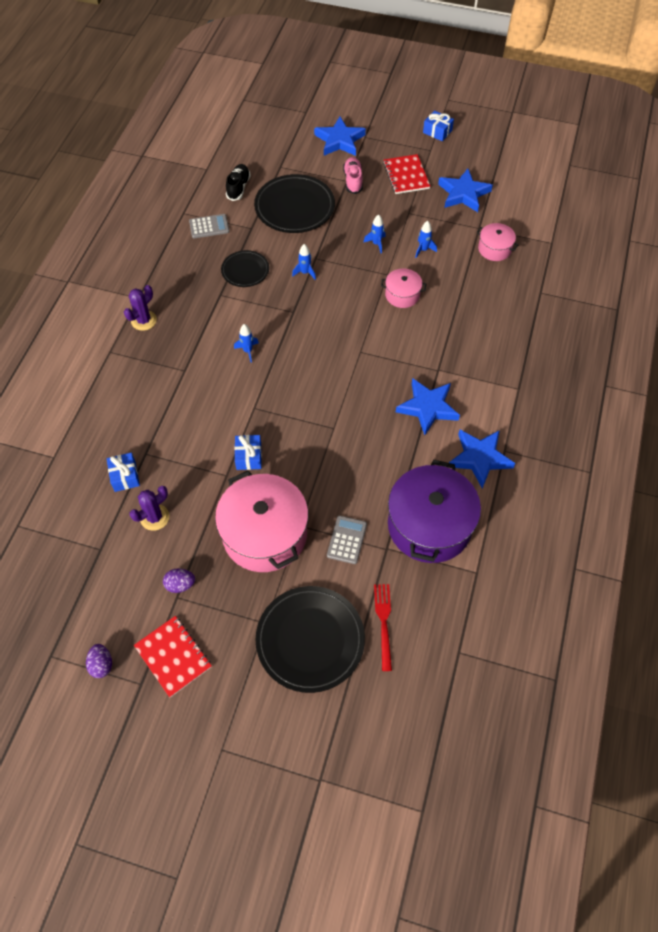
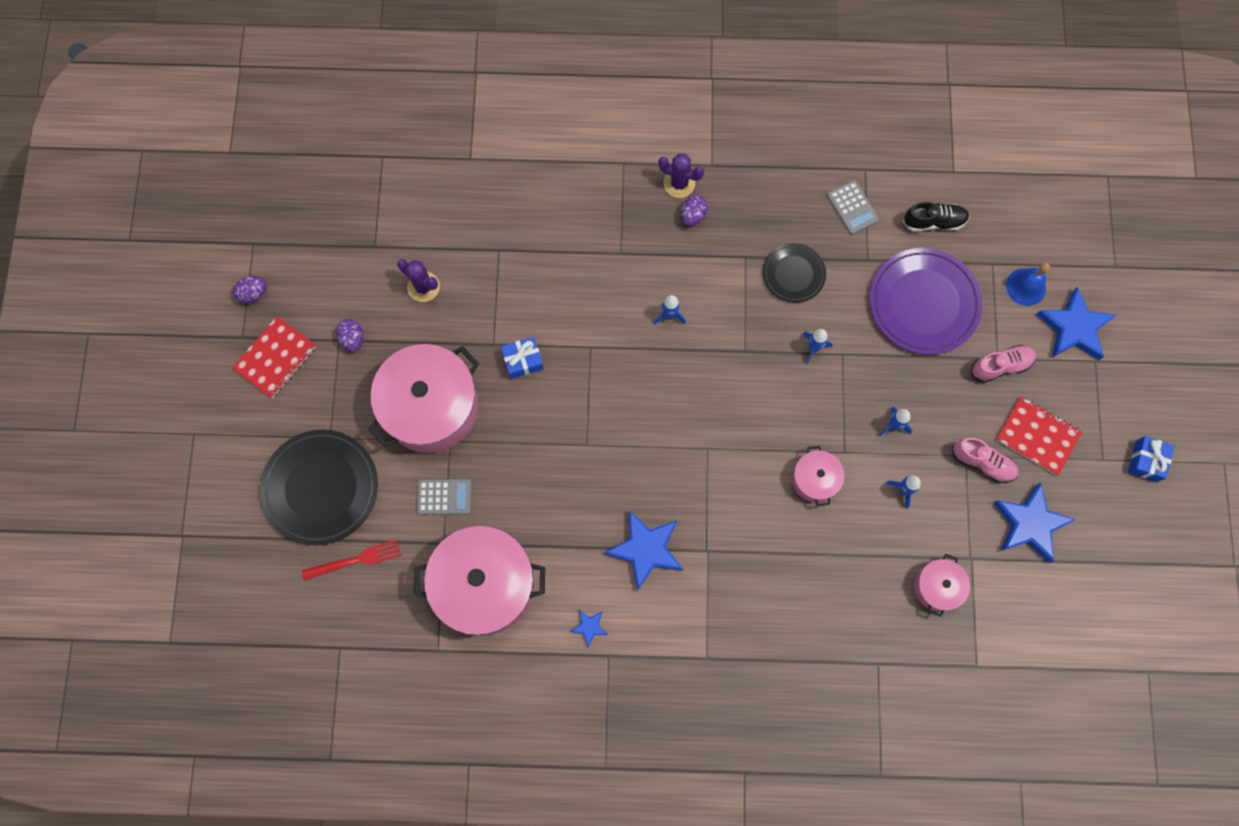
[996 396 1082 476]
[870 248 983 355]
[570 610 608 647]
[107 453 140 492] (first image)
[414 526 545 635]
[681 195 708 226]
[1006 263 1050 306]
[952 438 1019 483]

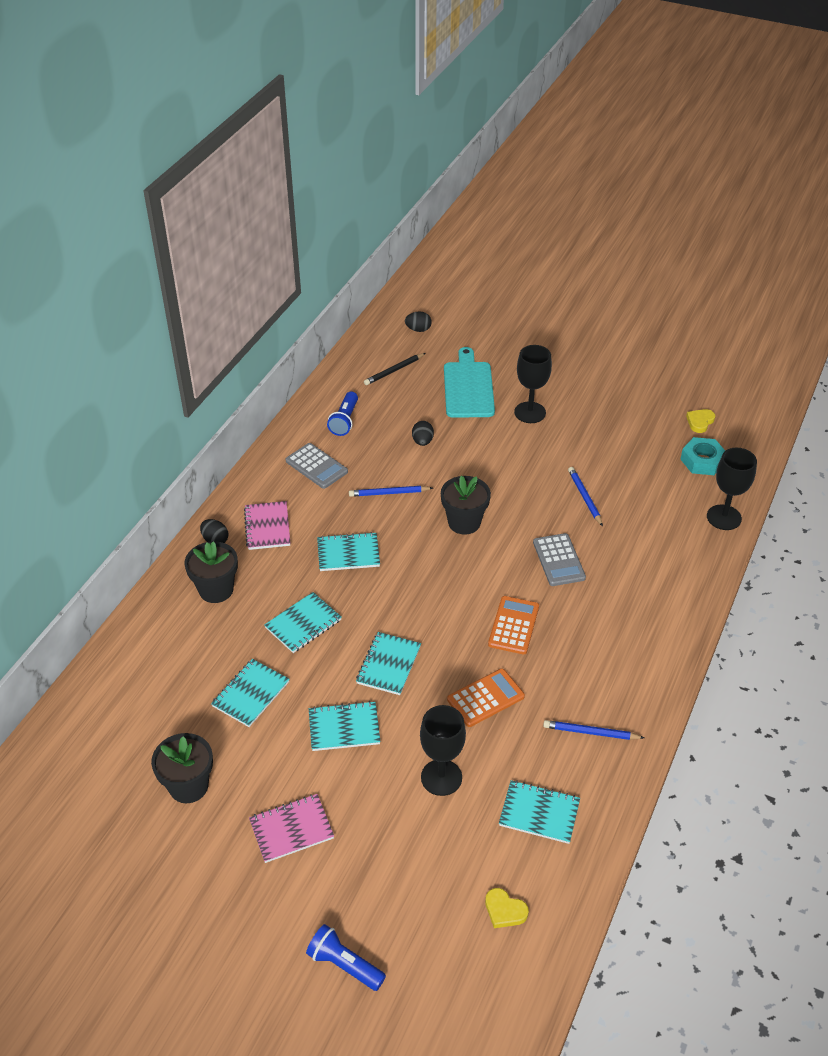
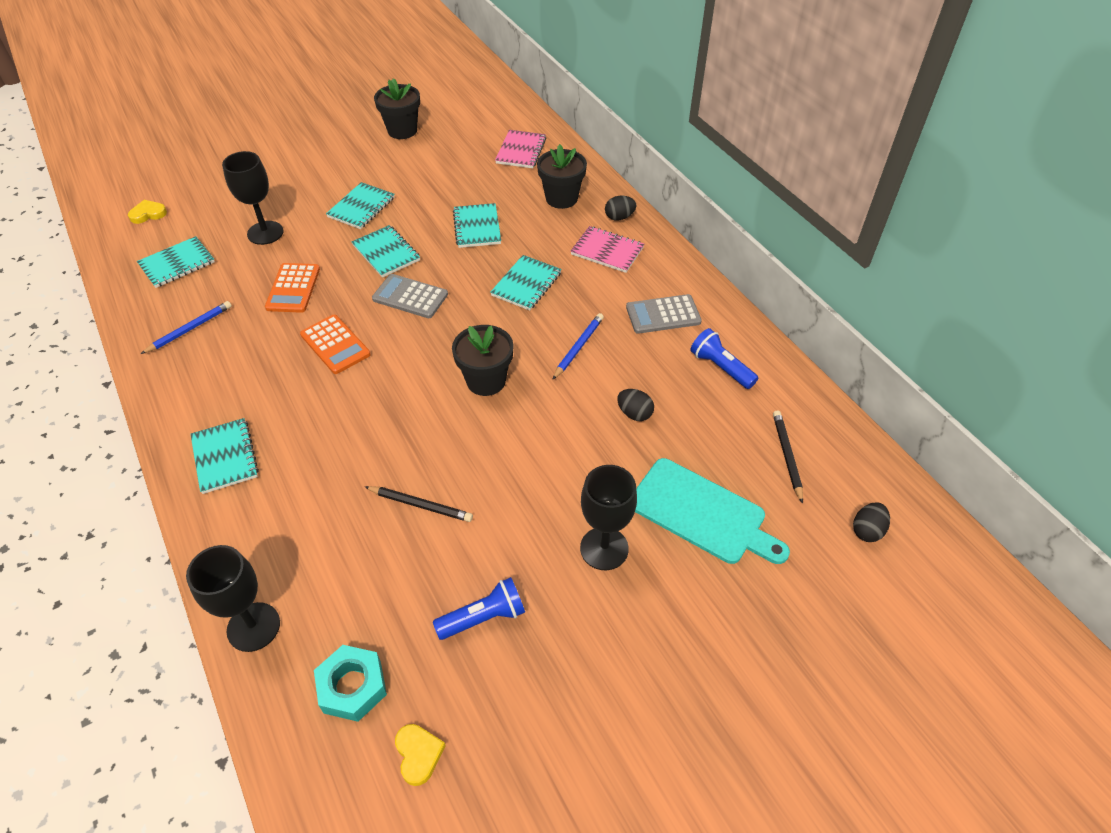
[364 486 473 522]
[372 274 448 318]
[190 418 259 494]
[495 130 546 168]
[433 577 525 640]

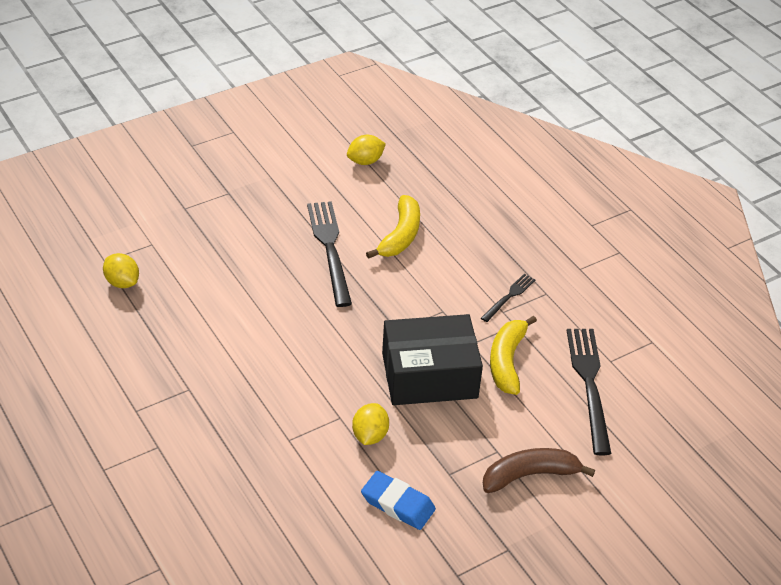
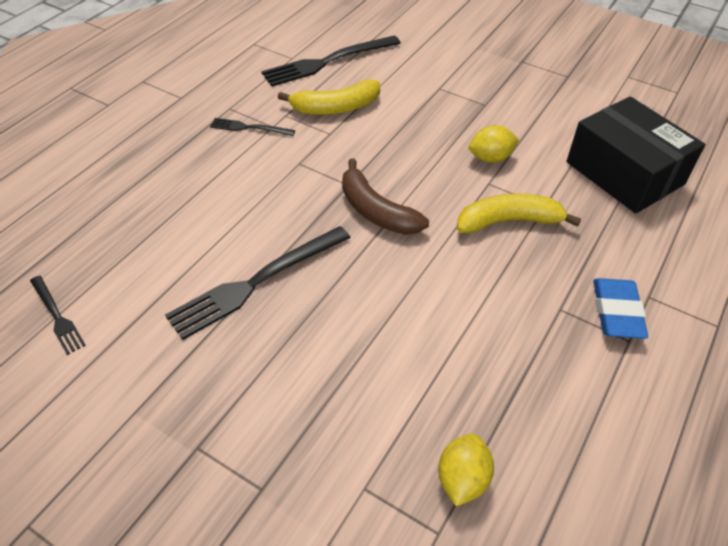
[30 276 86 355]
[457 194 581 233]
[566 96 705 214]
[342 159 429 235]
[593 278 648 339]

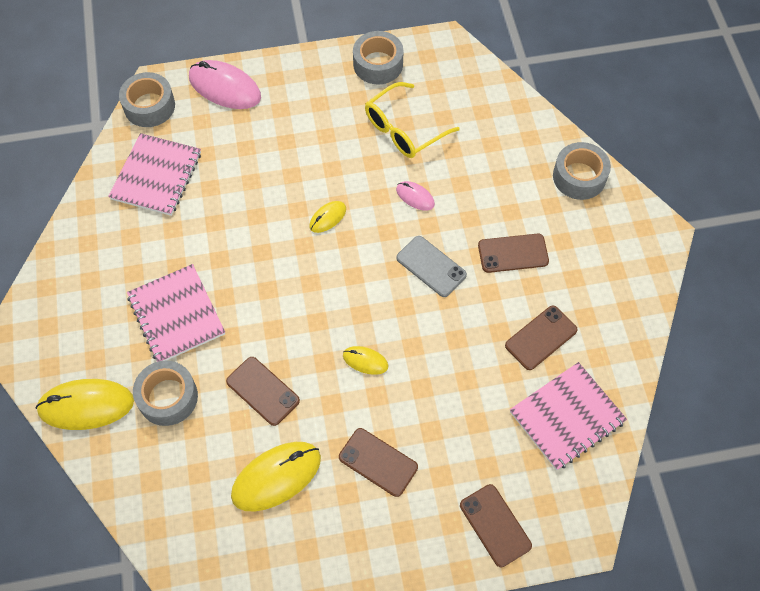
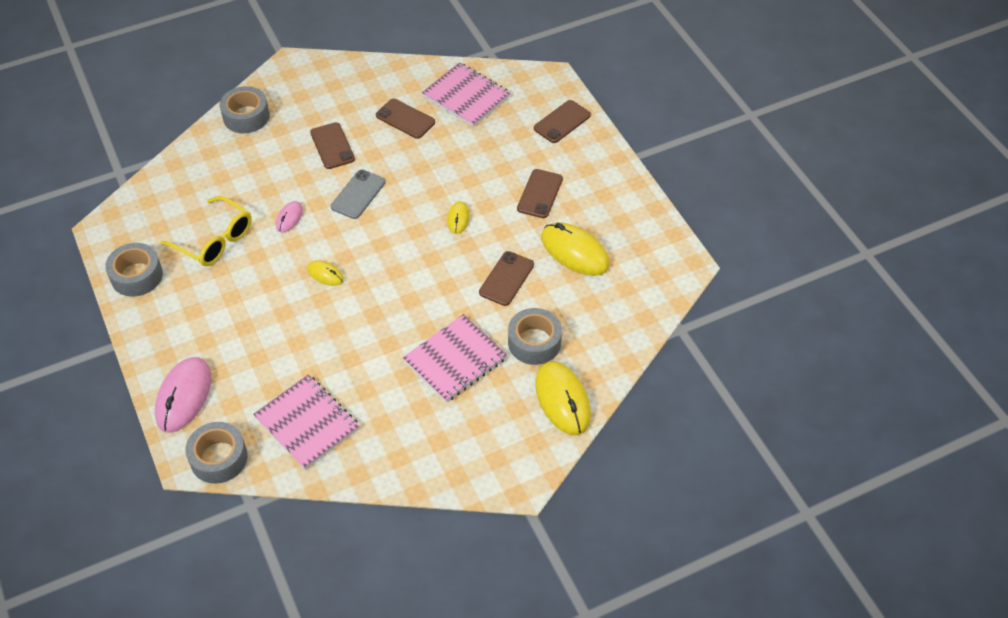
[253 374 360 470]

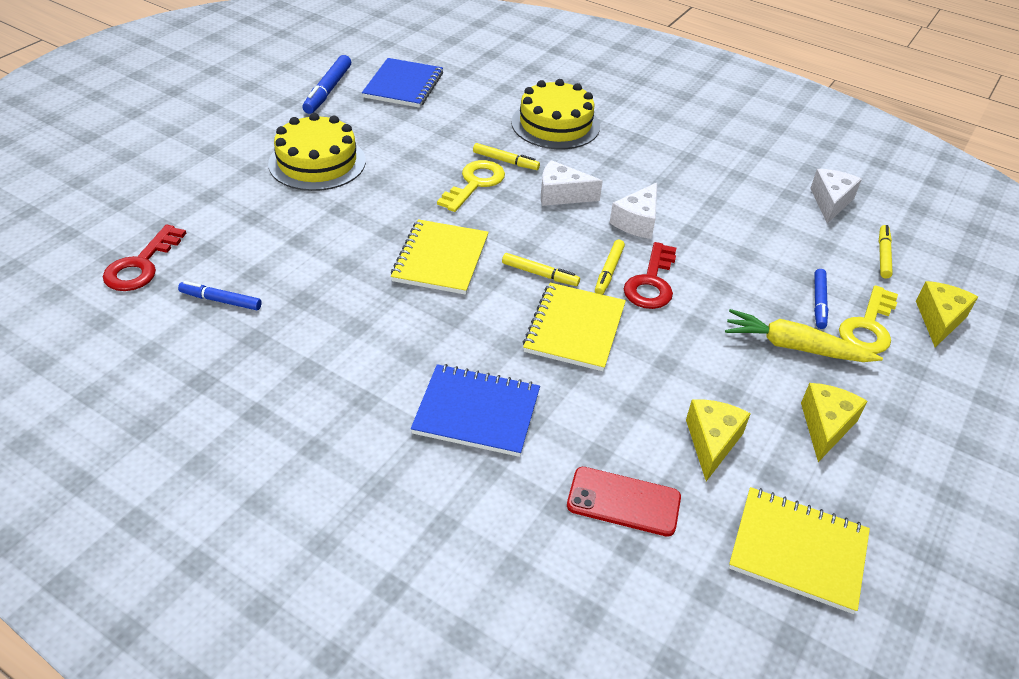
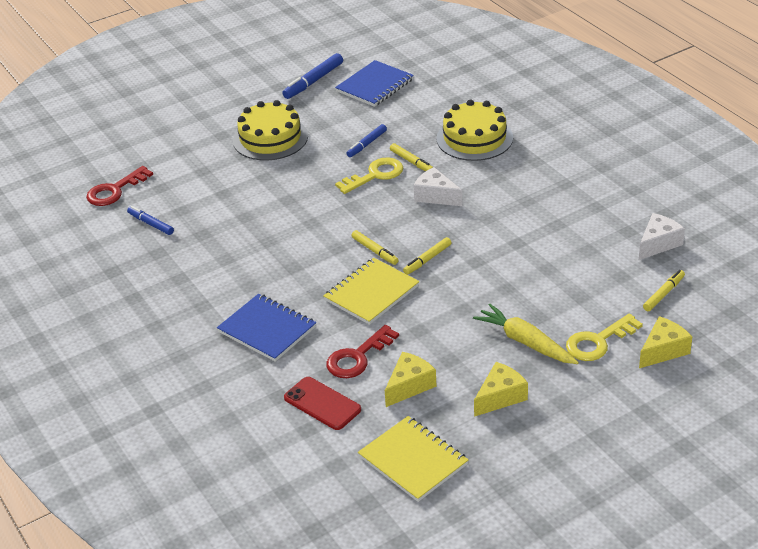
[610 182 657 239] (first image)
[391 219 489 295] (first image)
[326 325 399 378]
[346 124 387 157]

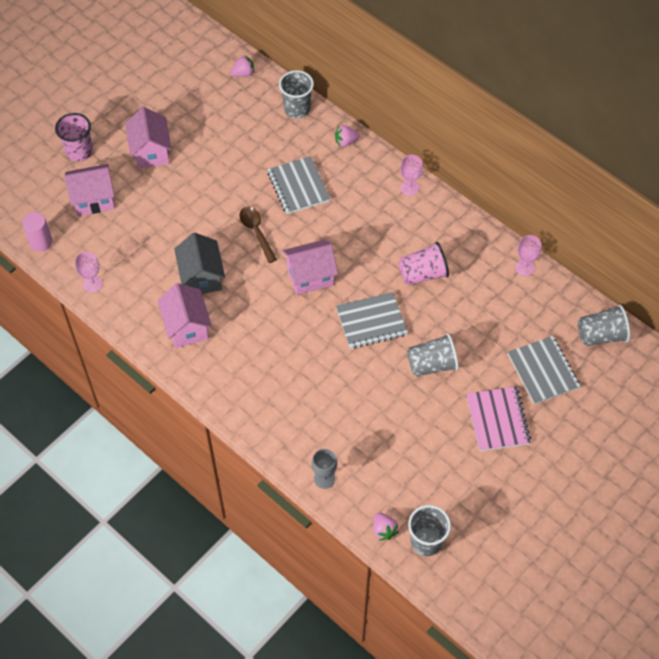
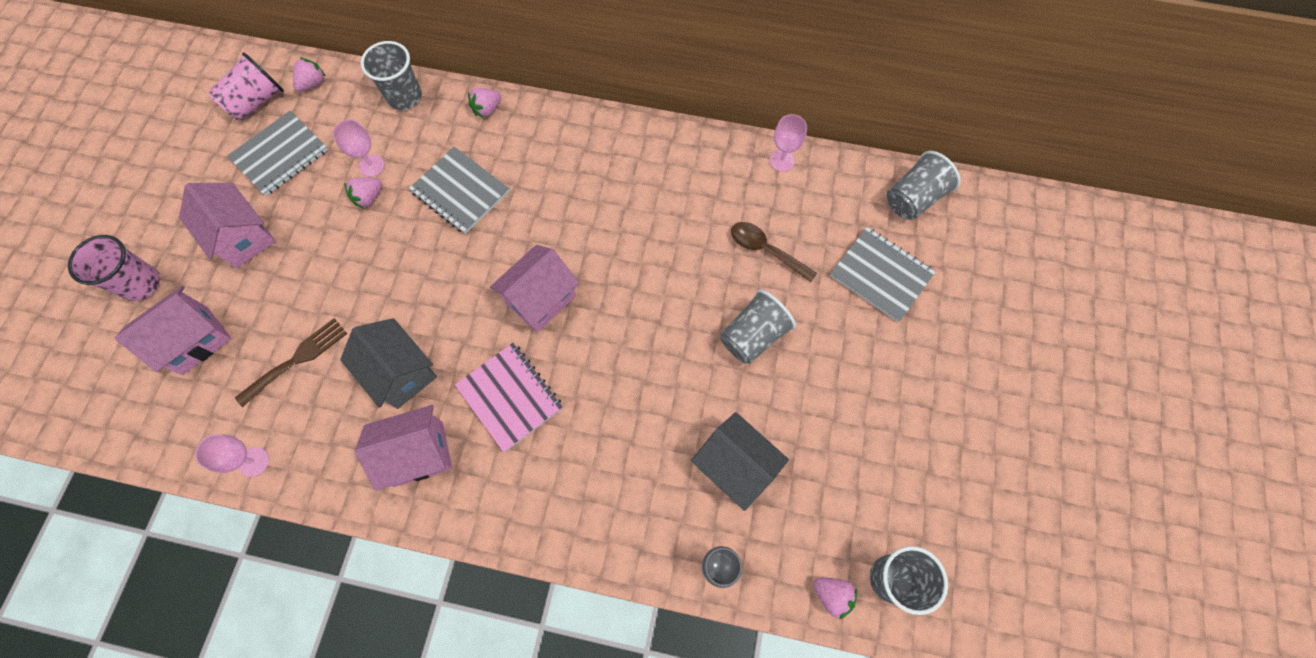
[333 119 384 177]
[731 222 817 282]
[22 212 52 251] (first image)
[208 53 284 121]
[355 405 452 491]
[227 111 328 196]
[455 343 563 452]
[344 178 382 209]
[235 318 347 407]
[691 412 789 511]

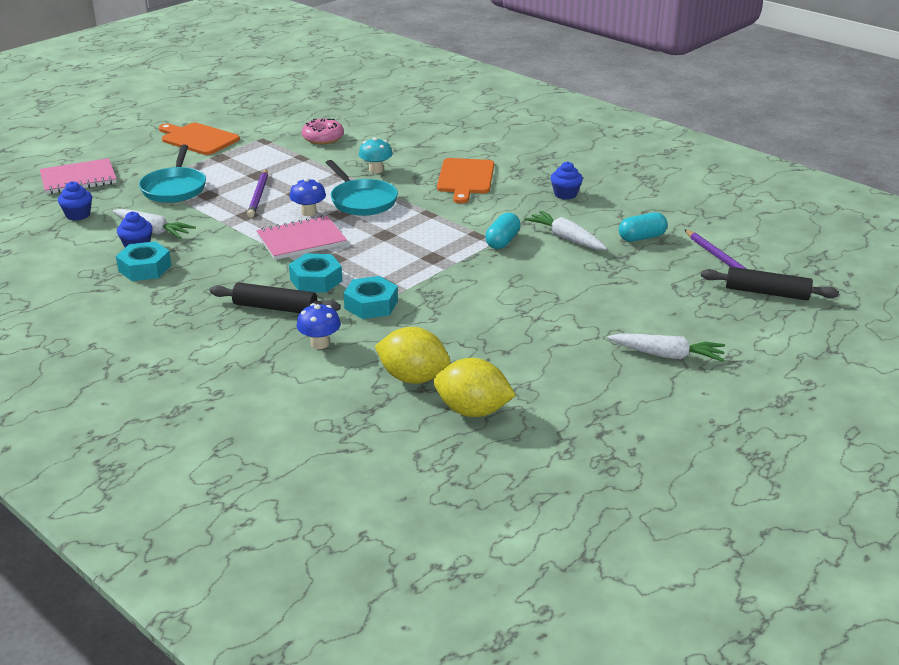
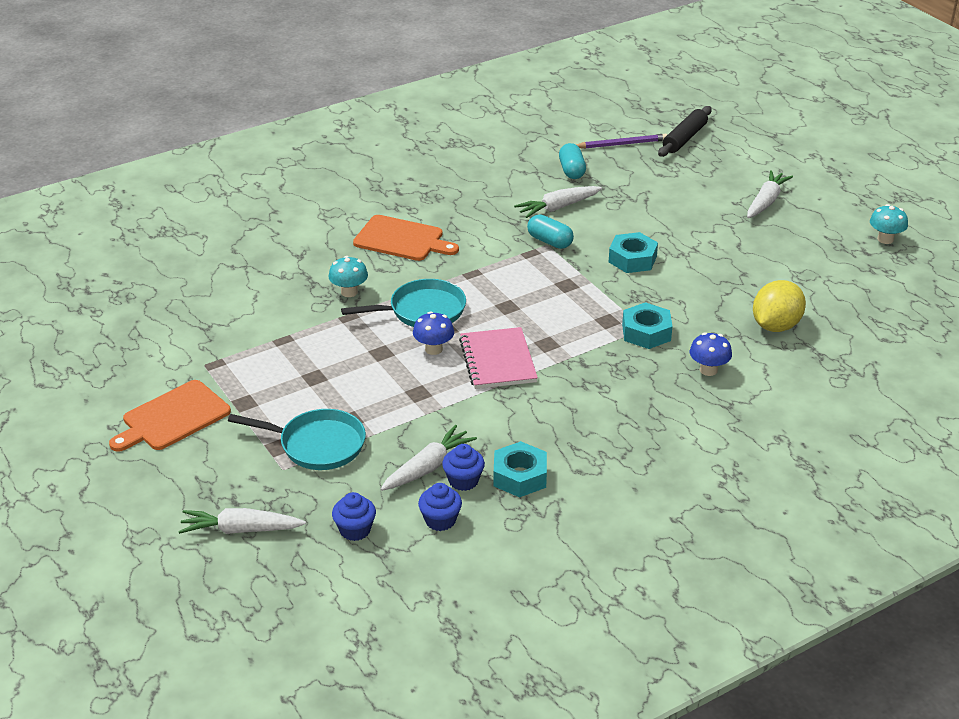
[302 119 344 144] (first image)
[178 508 306 534]
[418 483 462 531]
[247 169 268 217] (first image)
[609 232 658 273]
[210 282 341 313] (first image)
[434 358 516 417] (first image)
[870 204 908 244]

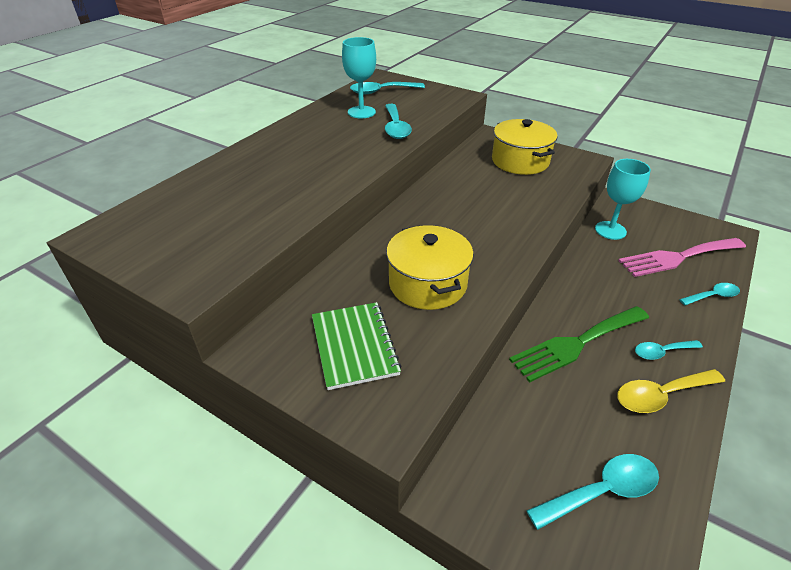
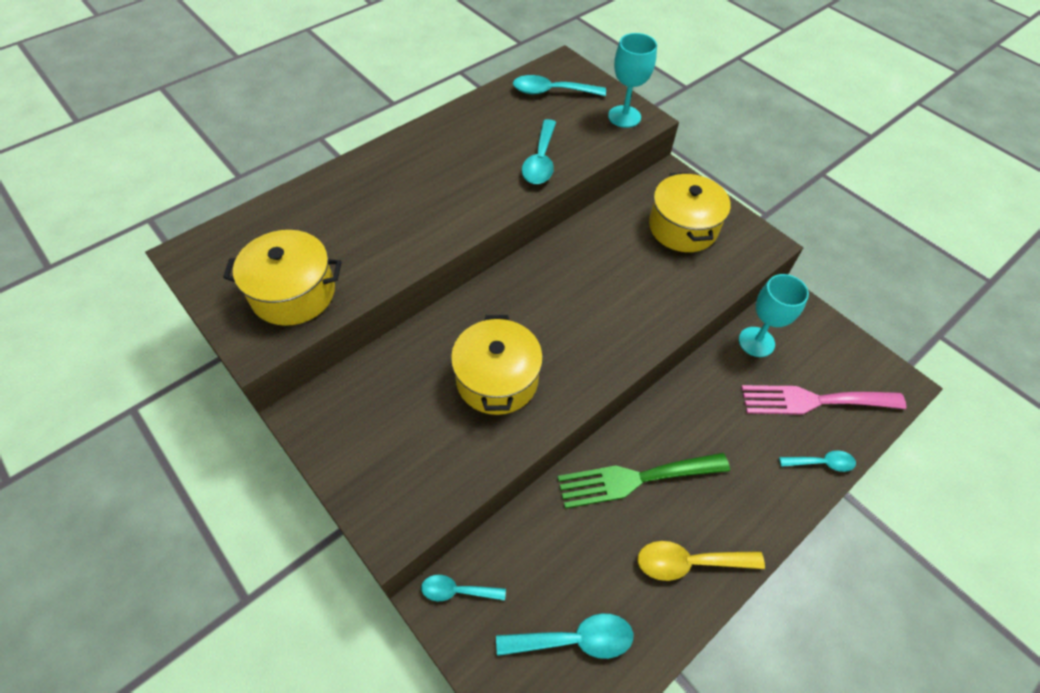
[608 33 657 128]
[312 302 401 390] (first image)
[421 575 506 601]
[223 230 342 326]

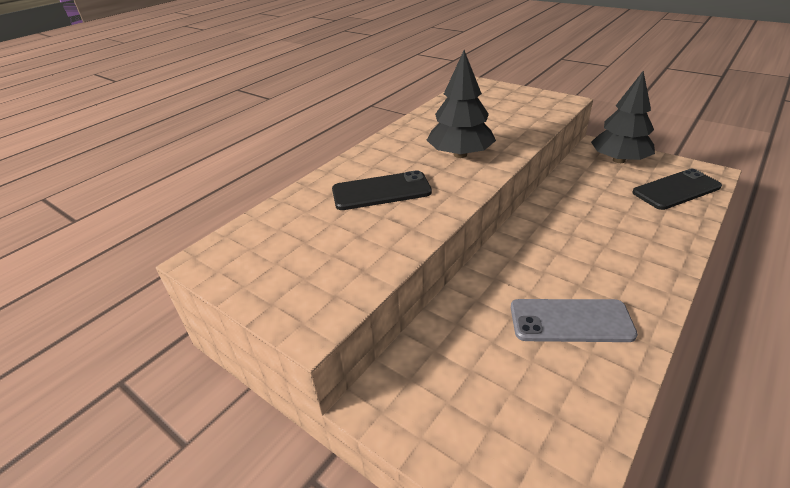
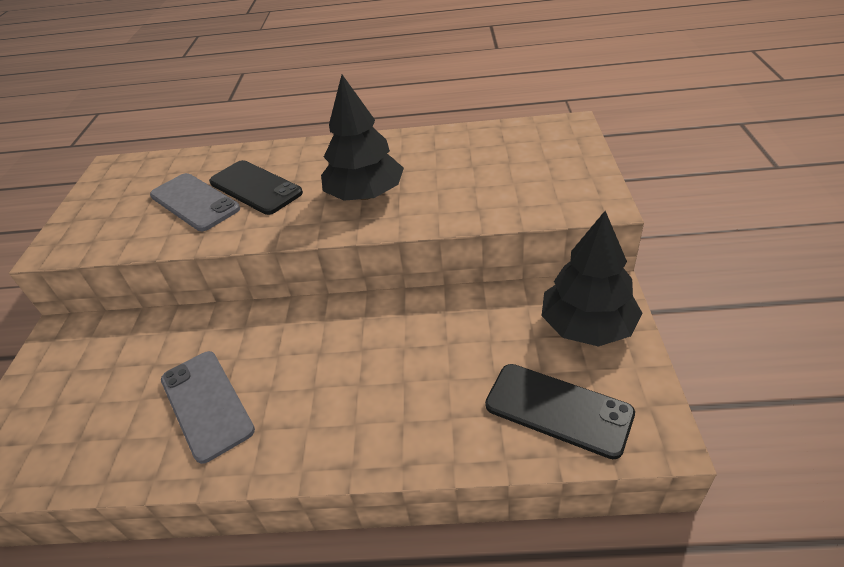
[150 173 240 231]

